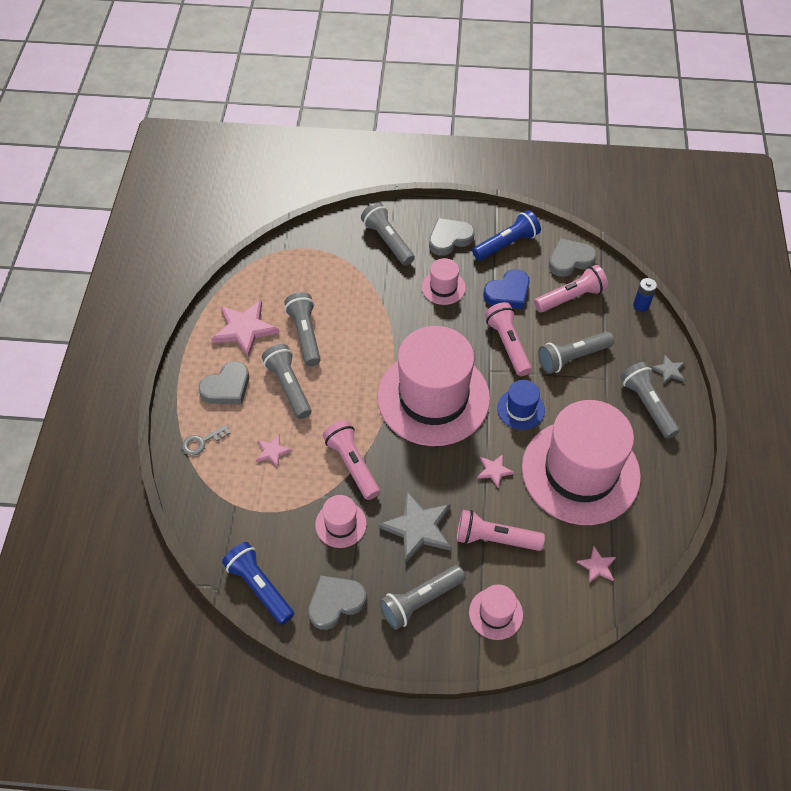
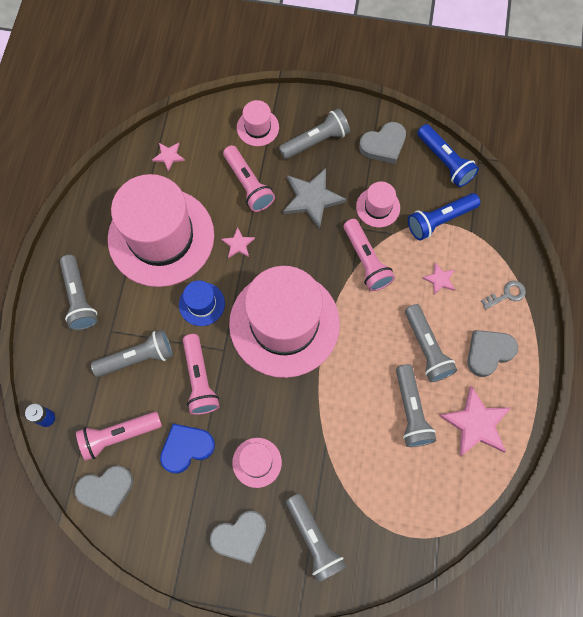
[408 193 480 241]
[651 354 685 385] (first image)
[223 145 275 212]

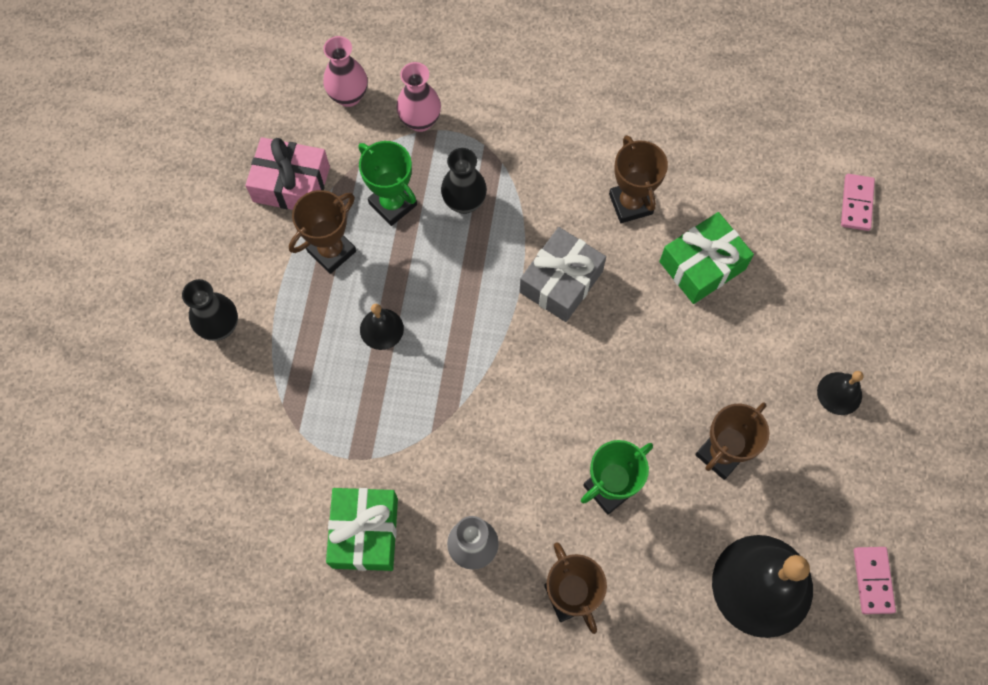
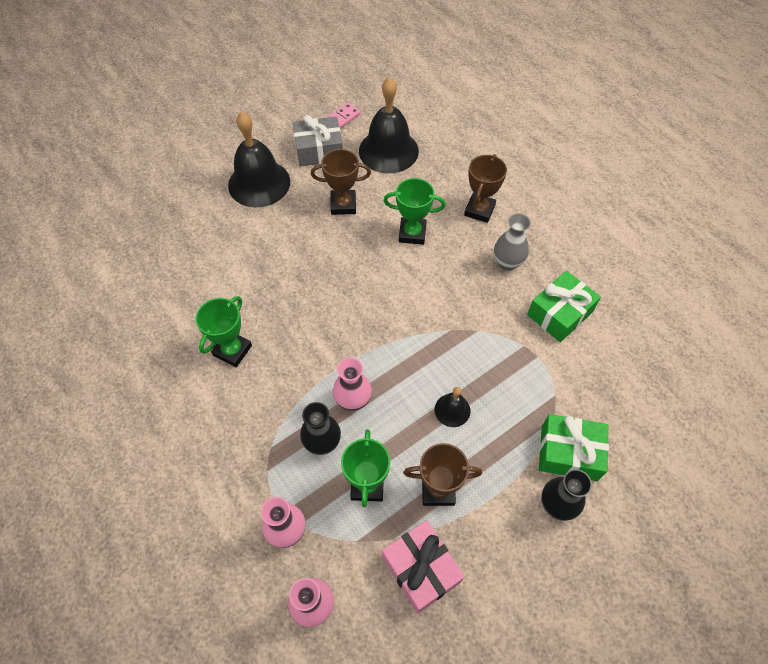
[196 296 252 367]
[841 174 875 231] (first image)
[539 414 609 481]
[293 115 343 167]
[228 112 290 208]
[333 357 372 411]

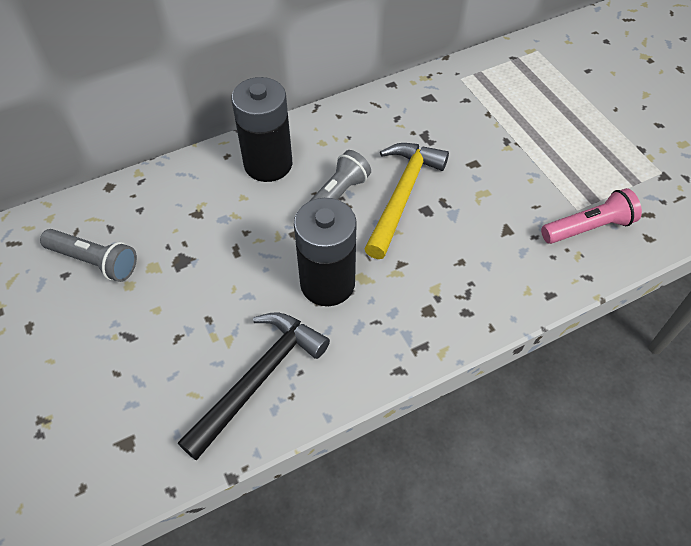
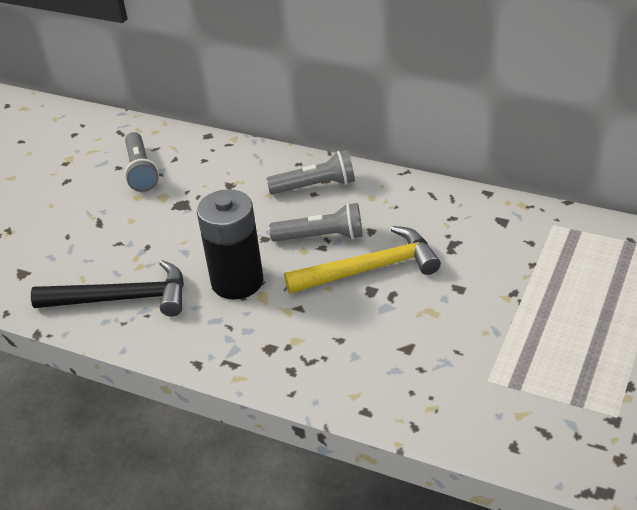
[266 150 355 195]
[541 188 642 244] (first image)

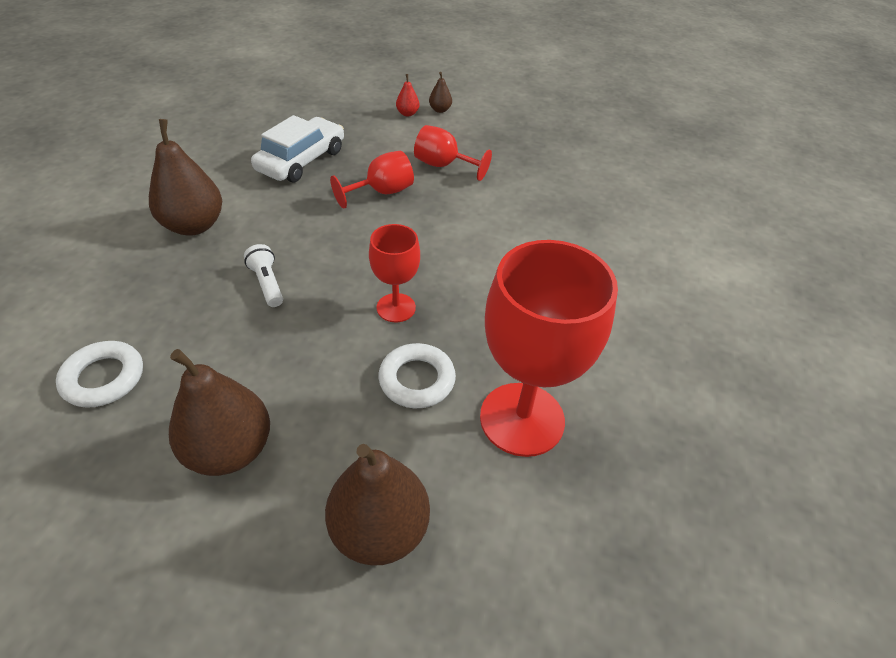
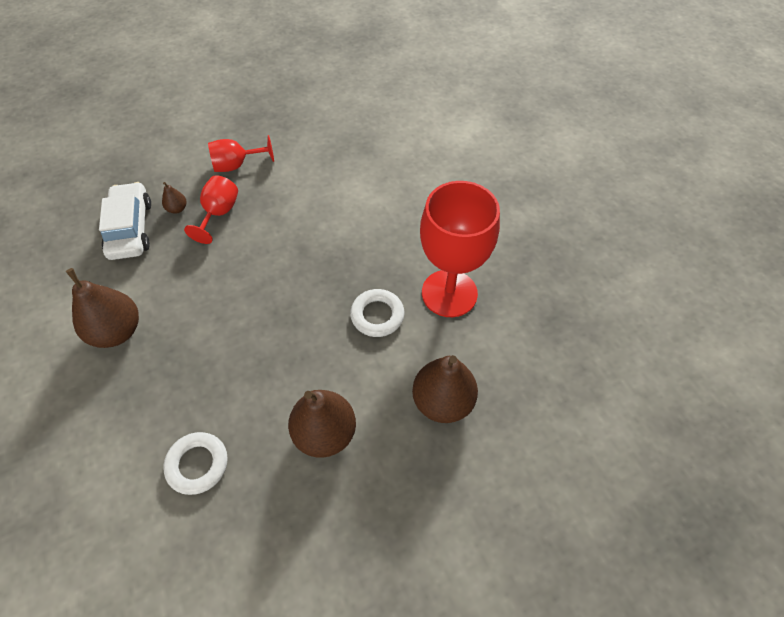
[162 182 187 214]
[396 74 420 116] (first image)
[369 224 420 322] (first image)
[244 244 283 307] (first image)

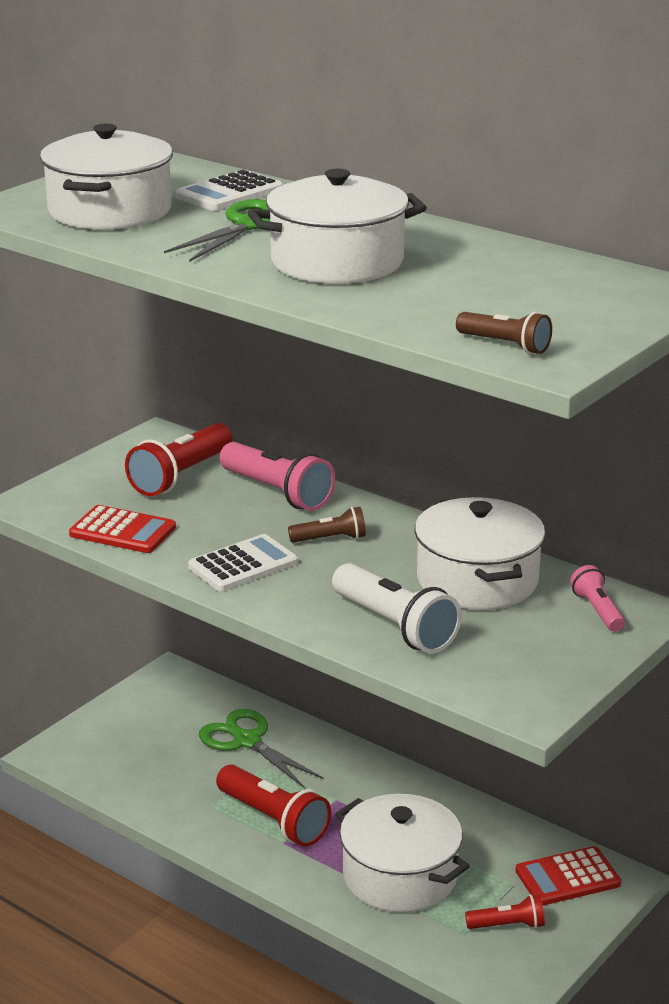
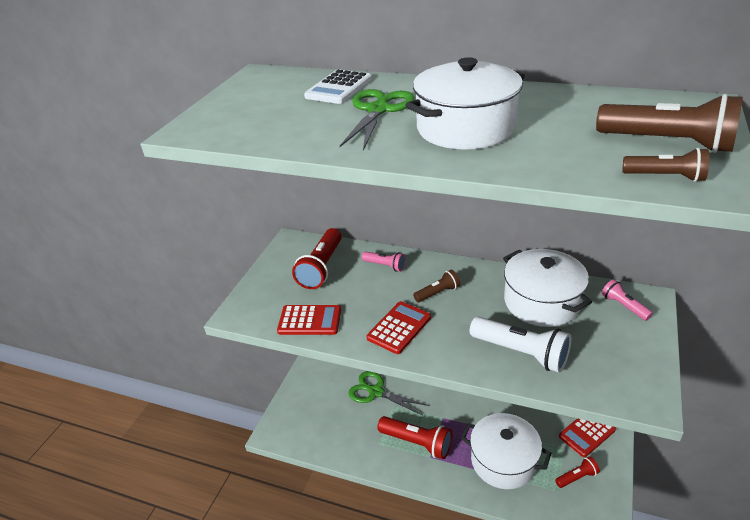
[40 124 173 230] (first image)
[362 251 406 272]
[367 301 431 354]
[596 94 743 153]

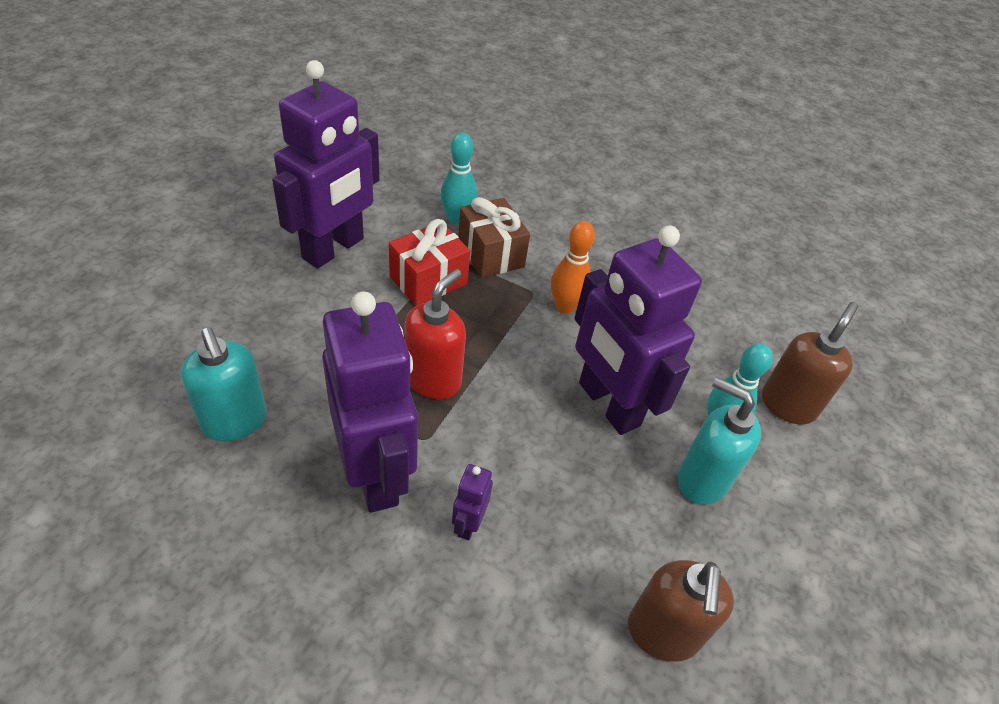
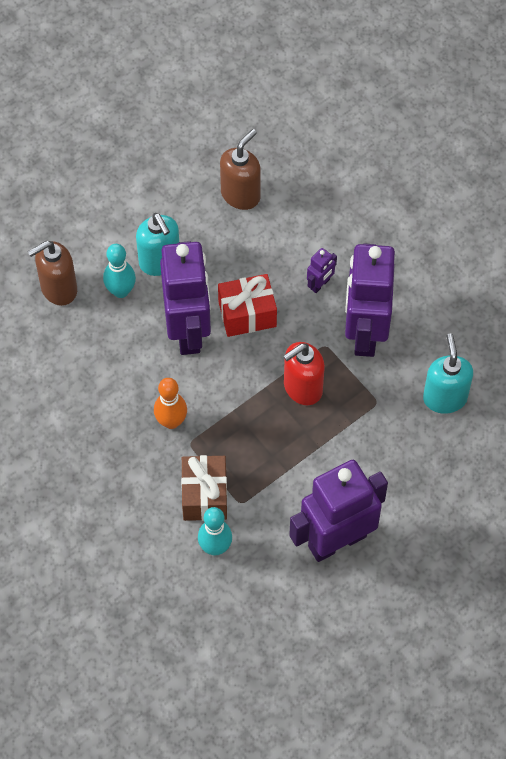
[218 274 277 337]

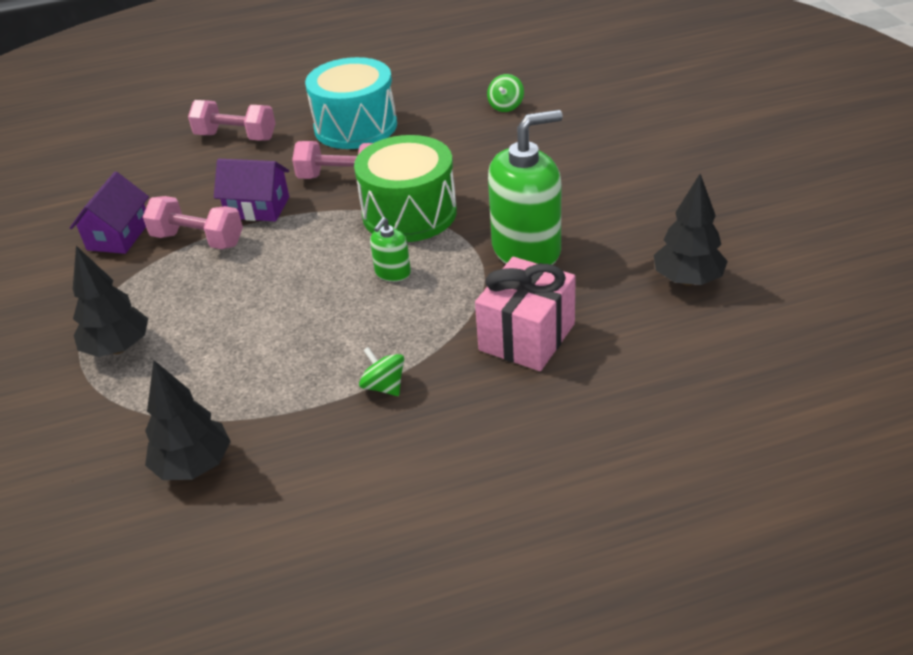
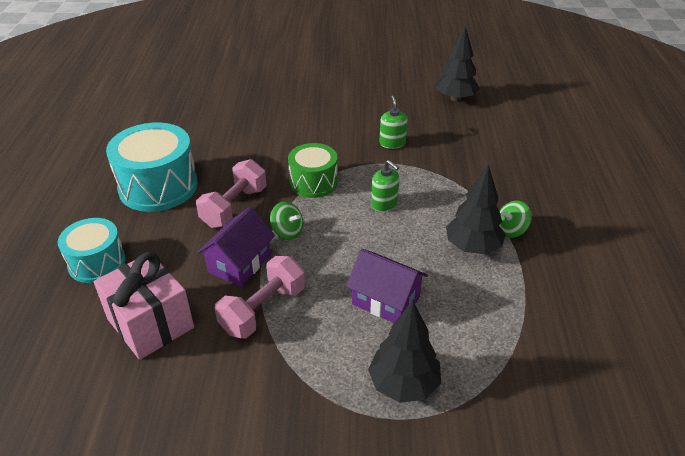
[270 202 303 240]
[58 218 126 283]
[380 96 408 149]
[288 143 338 198]
[346 249 428 323]
[94 252 194 360]
[446 164 506 254]

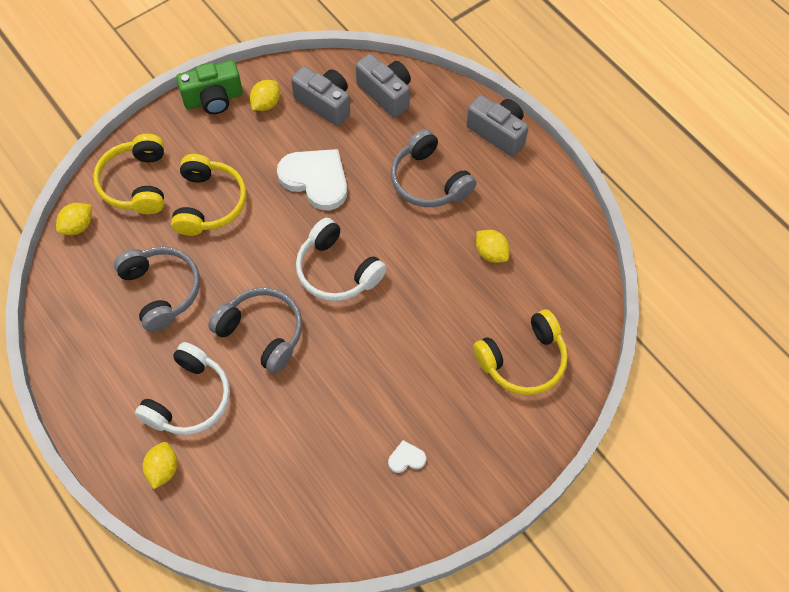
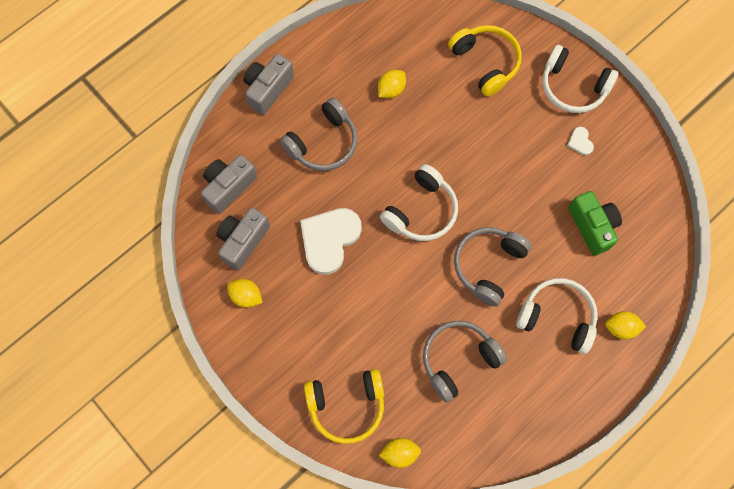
[568 191 622 256]
[171 154 246 236] (first image)
[379 438 421 468]
[542 45 619 113]

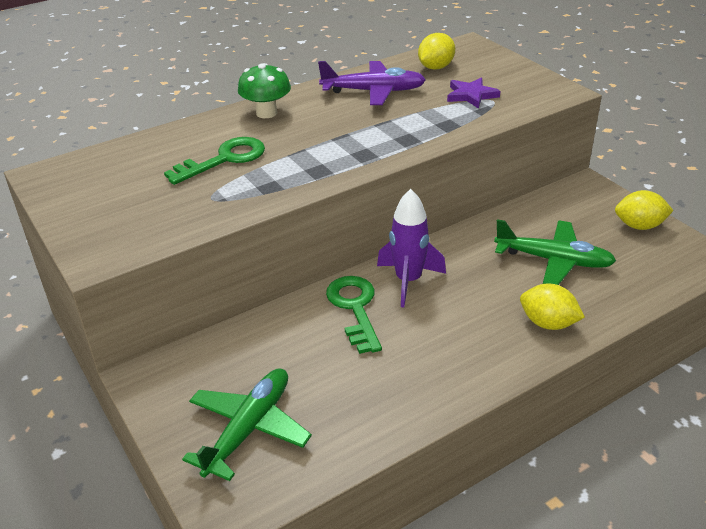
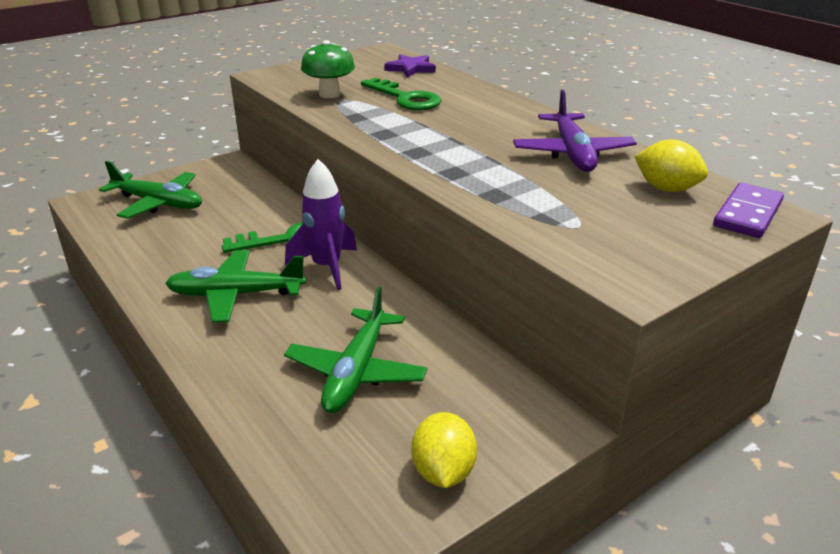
[301 40 355 98]
[384 54 436 77]
[520 283 585 330] (first image)
[713 183 784 238]
[165 250 306 322]

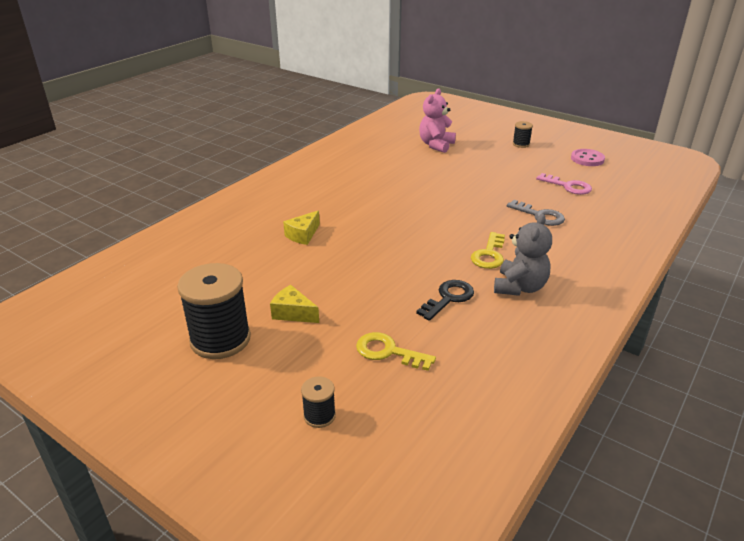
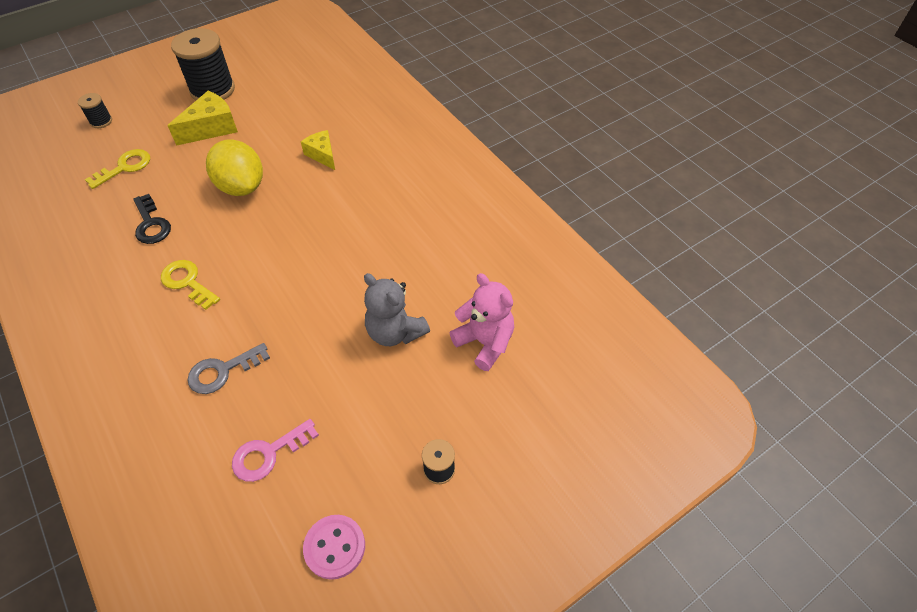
[364 273 430 346]
[167 91 238 146]
[206 139 263 196]

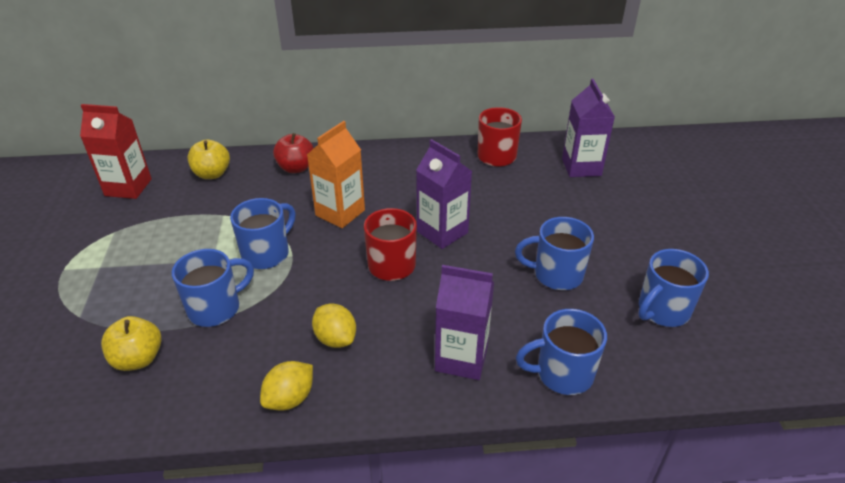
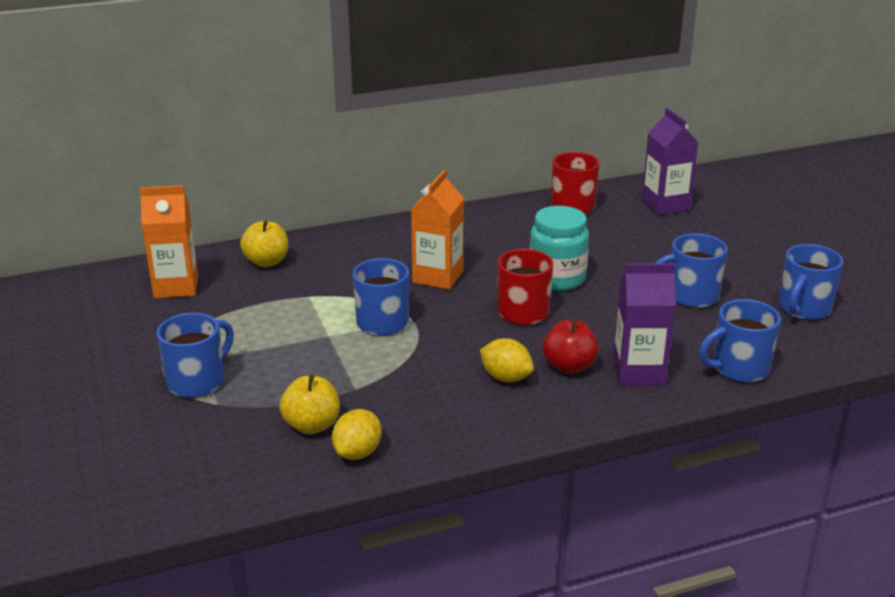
[140 185 198 298]
[543 318 599 374]
[530 206 589 291]
[156 313 234 398]
[332 409 382 460]

